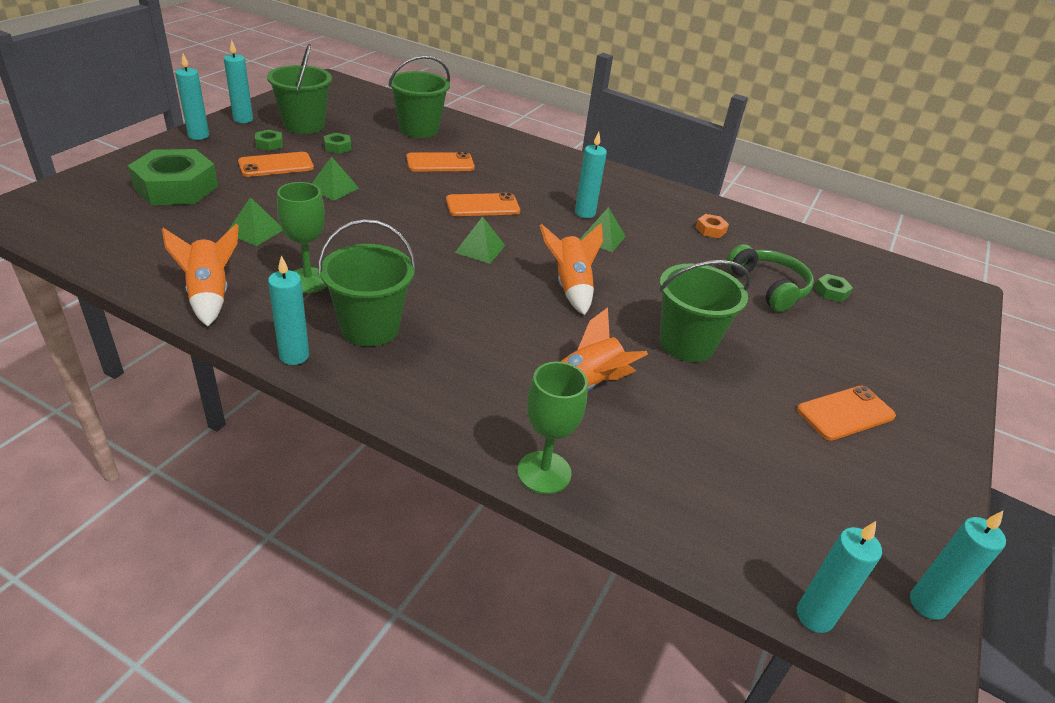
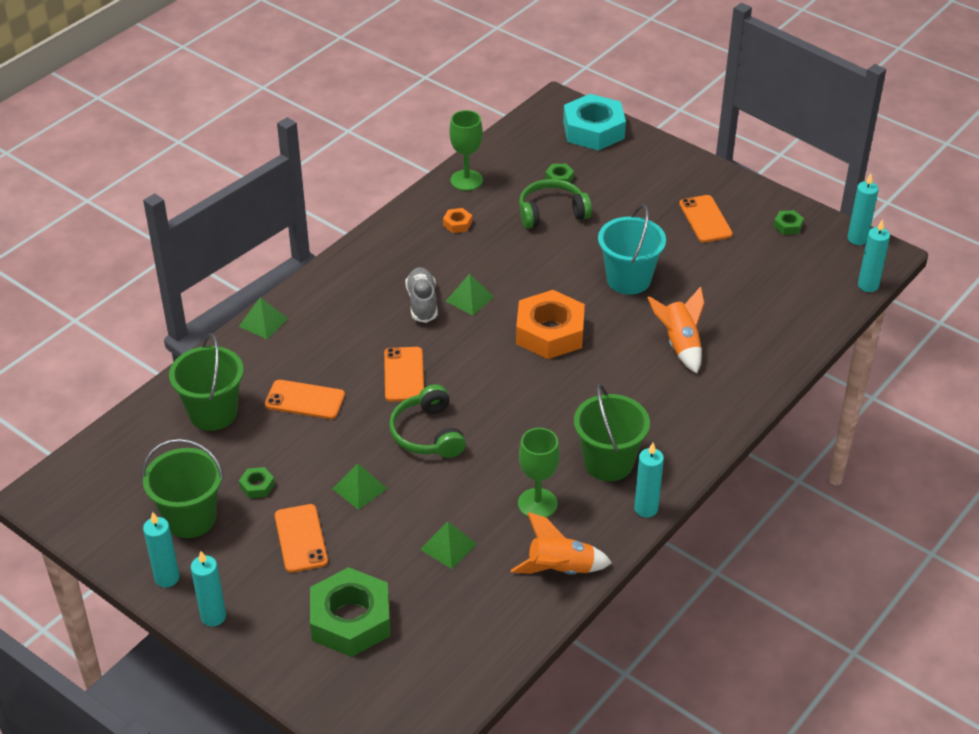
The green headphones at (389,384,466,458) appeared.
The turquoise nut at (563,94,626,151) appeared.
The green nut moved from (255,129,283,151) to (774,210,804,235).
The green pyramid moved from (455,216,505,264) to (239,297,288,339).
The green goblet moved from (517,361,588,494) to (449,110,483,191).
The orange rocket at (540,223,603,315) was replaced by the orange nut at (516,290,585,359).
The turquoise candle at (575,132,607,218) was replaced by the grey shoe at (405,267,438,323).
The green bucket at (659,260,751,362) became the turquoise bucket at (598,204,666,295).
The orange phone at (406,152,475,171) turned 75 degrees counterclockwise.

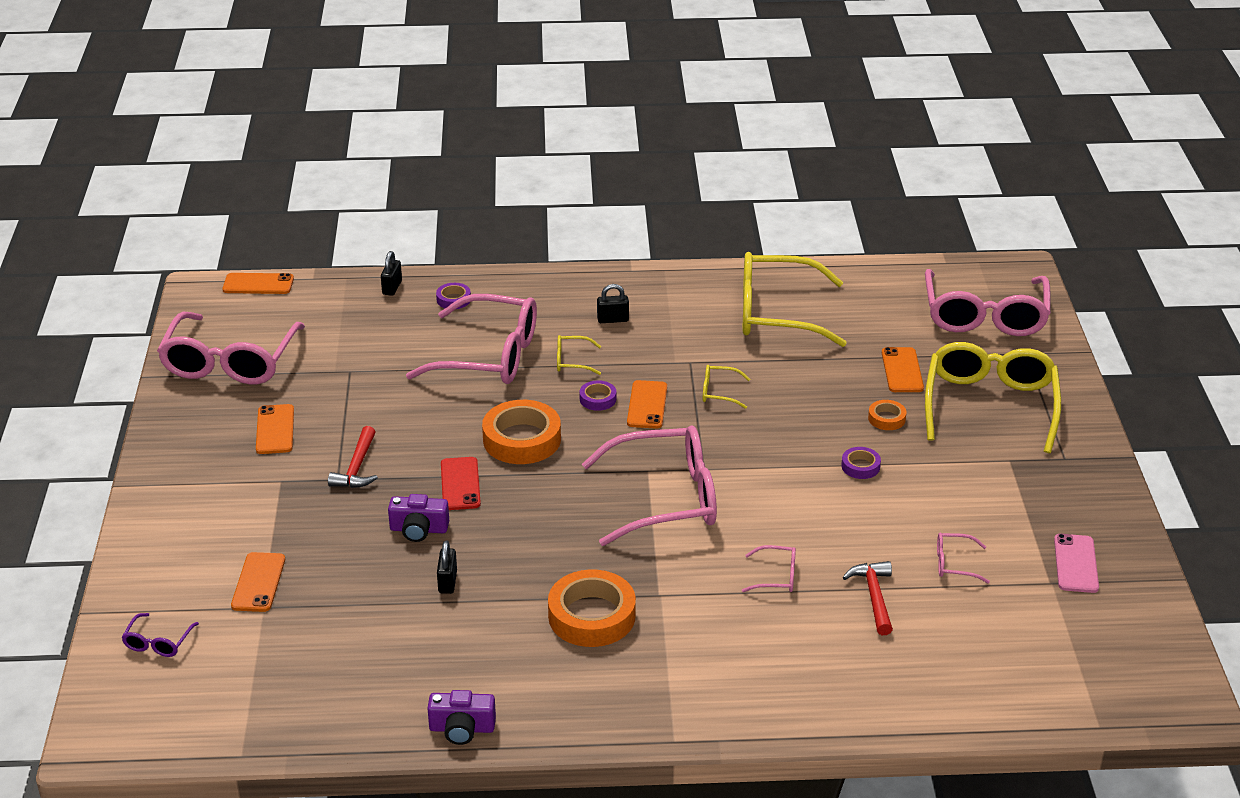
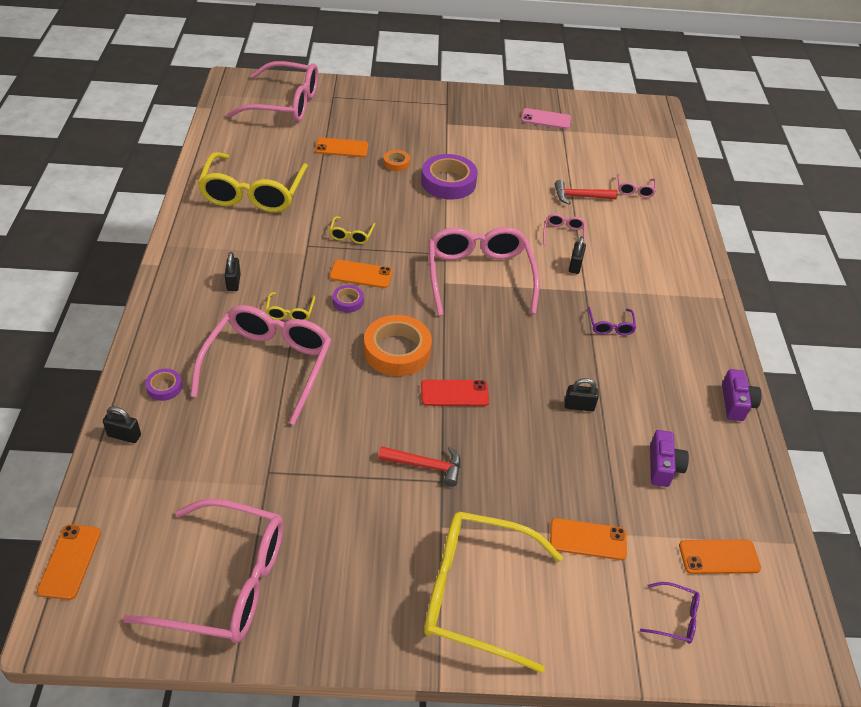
The black padlock at (569,236,586,274) appeared.
The orange phone moved from (256,404,294,454) to (679,540,761,574).
The purple camera moved from (388,494,449,542) to (650,430,689,487).
The yellow glasses moved from (925,342,1061,453) to (424,512,563,673).
The pink glasses moved from (937,533,990,584) to (617,174,657,198).
The orange tape at (548,569,636,647) was replaced by the purple glasses at (588,307,636,336).
The purple tape at (841,447,881,479) changed to 2.06 times the size.

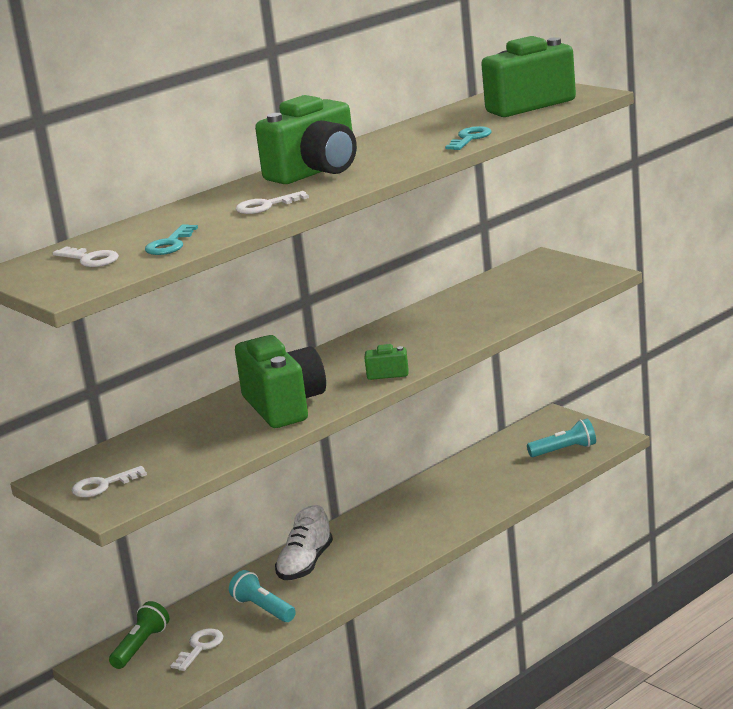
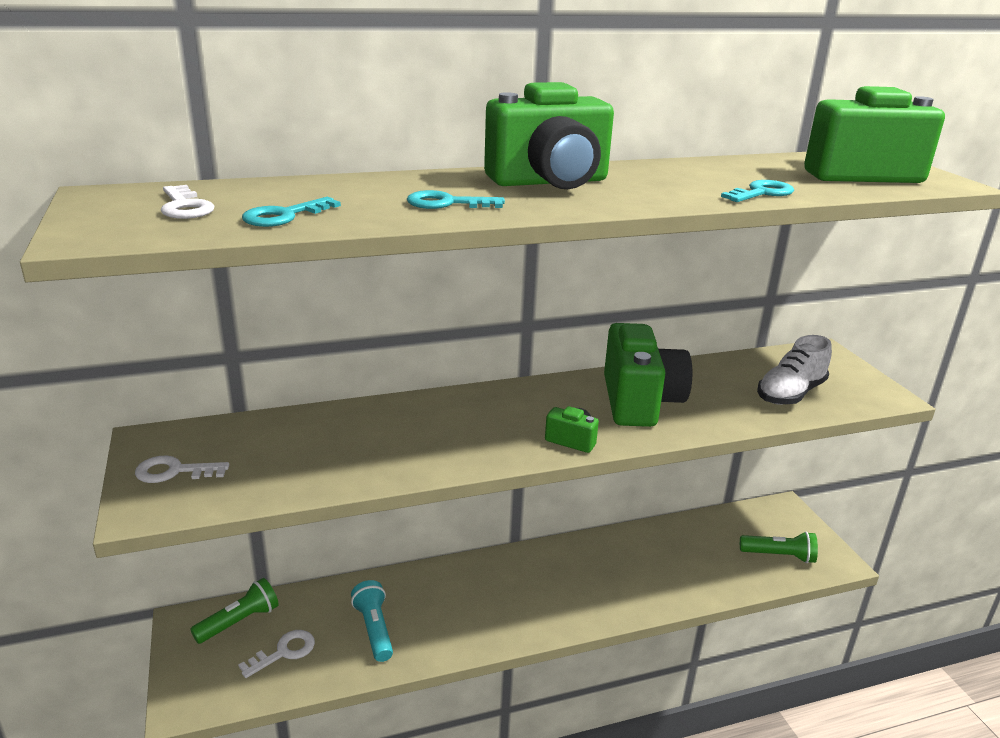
The green camera moved from (235,335,326,428) to (604,323,692,427).
The white shoe moved from (275,505,333,580) to (757,335,832,405).
The white key at (236,191,309,214) became the turquoise key at (407,190,505,209).
The turquoise flashlight at (527,419,596,457) became the green flashlight at (740,532,818,563).

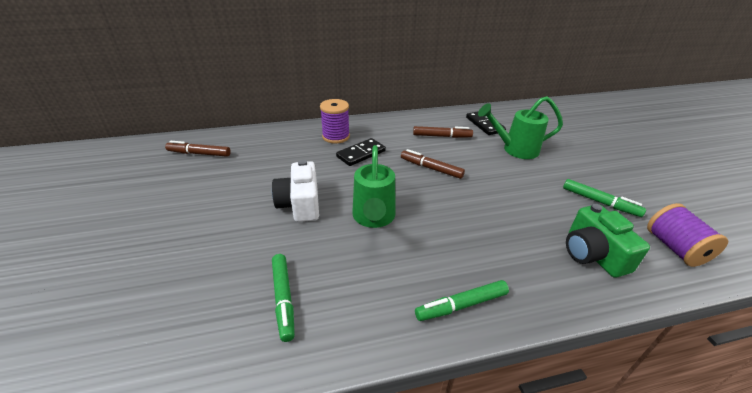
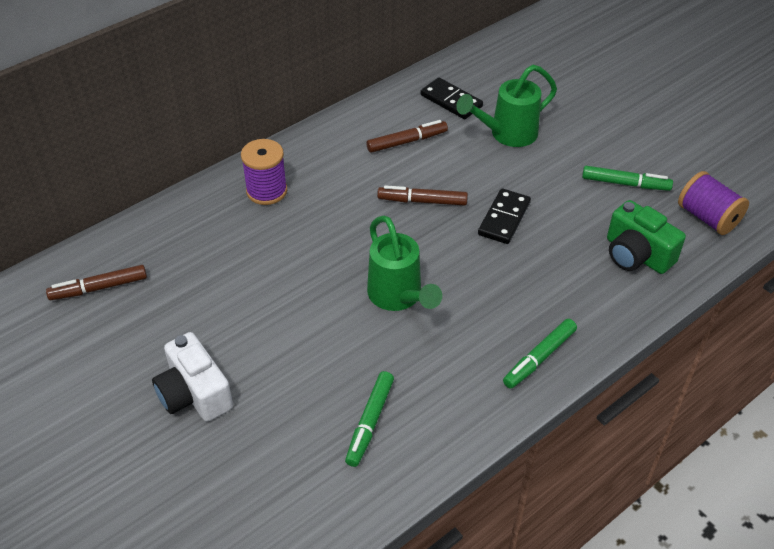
The white camera moved from (272,160,319,222) to (152,332,233,422).
The black domino moved from (336,138,386,166) to (478,188,531,244).
The green marker at (272,254,295,342) turned 60 degrees clockwise.

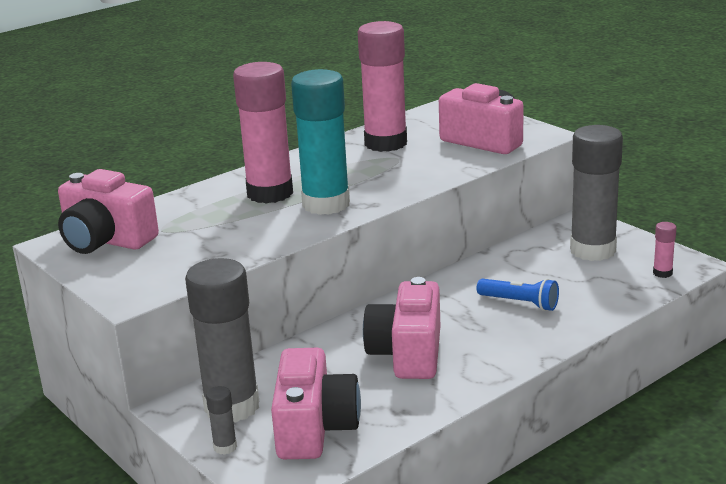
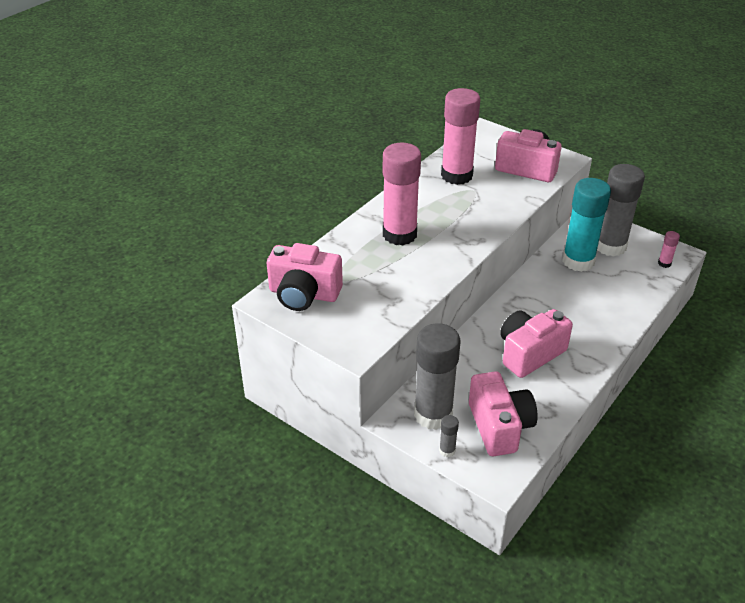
The blue flashlight at (477,278,559,311) disappeared.
The turquoise glue stick moved from (291,69,350,215) to (562,178,611,272).
The pink camera at (363,277,440,379) turned 60 degrees clockwise.

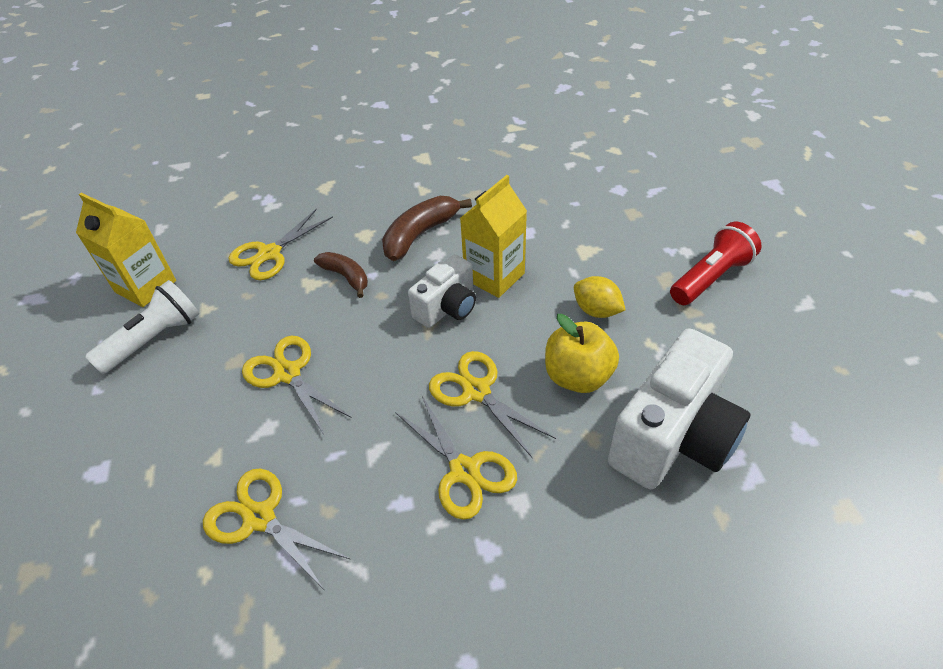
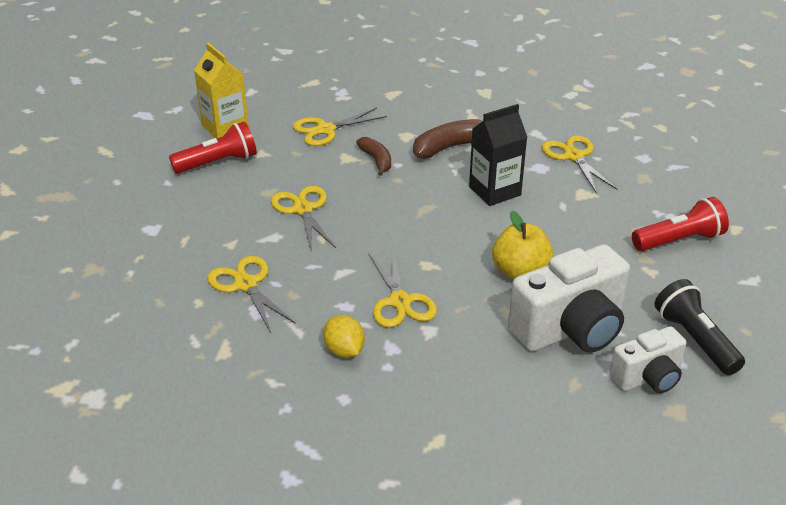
The black flashlight at (654,279,745,375) appeared.
The white camera moved from (408,254,476,328) to (609,326,686,393).
The yellow scissors moved from (429,351,556,458) to (542,136,617,193).
The yellow lemon moved from (574,276,626,318) to (323,315,365,358).
The white flashlight at (85,280,199,374) became the red flashlight at (169,121,257,173).
The yellow carton at (460,175,527,298) became the black carton at (469,104,528,206).

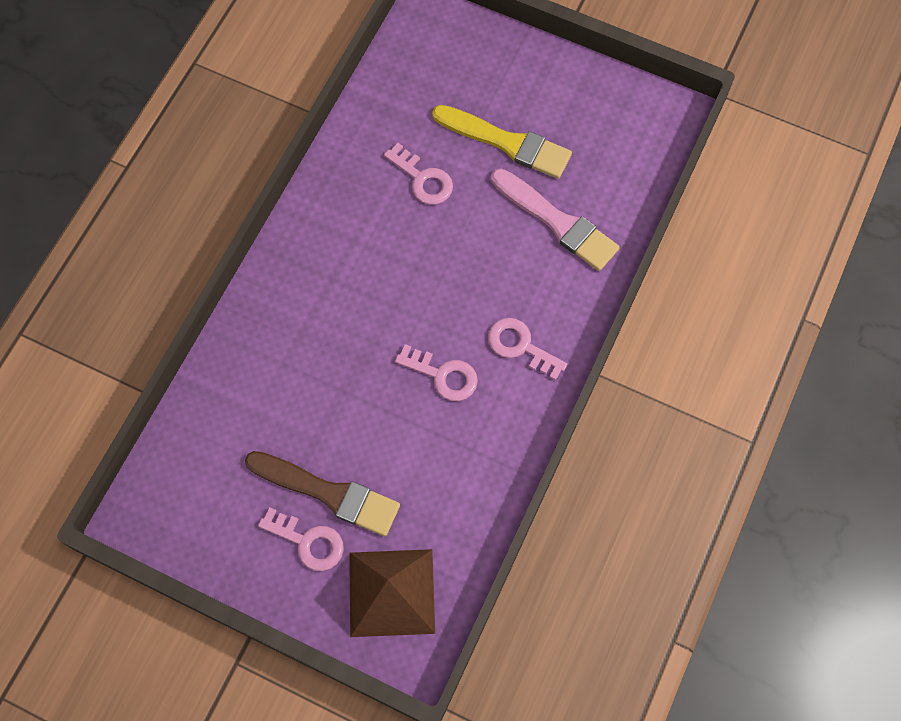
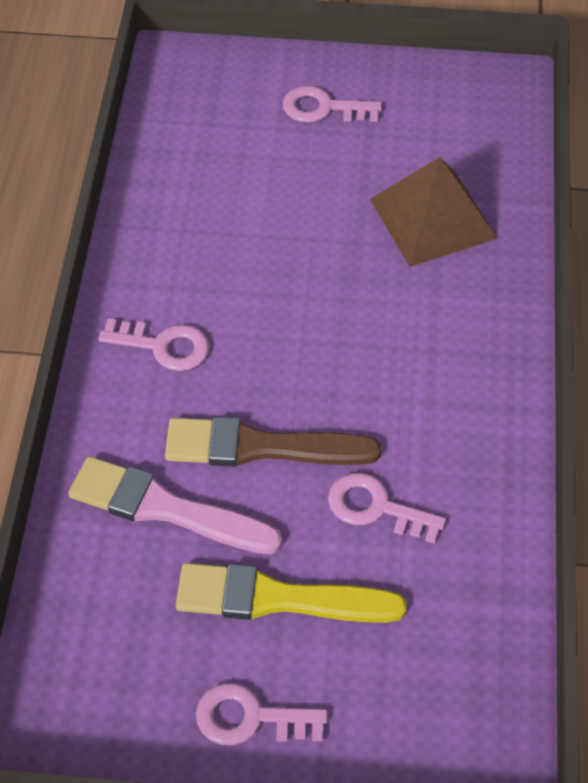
The brown brush moved from (245,451,400,536) to (165,417,381,466).
The brown pyramid moved from (349,549,435,637) to (370,157,498,267).
The pink key moved from (395,344,478,401) to (196,683,327,745).

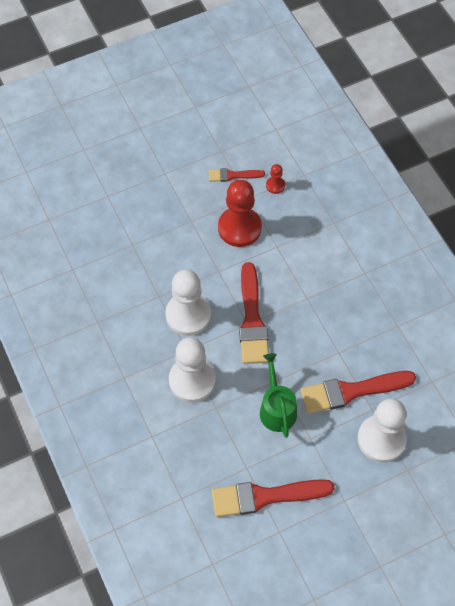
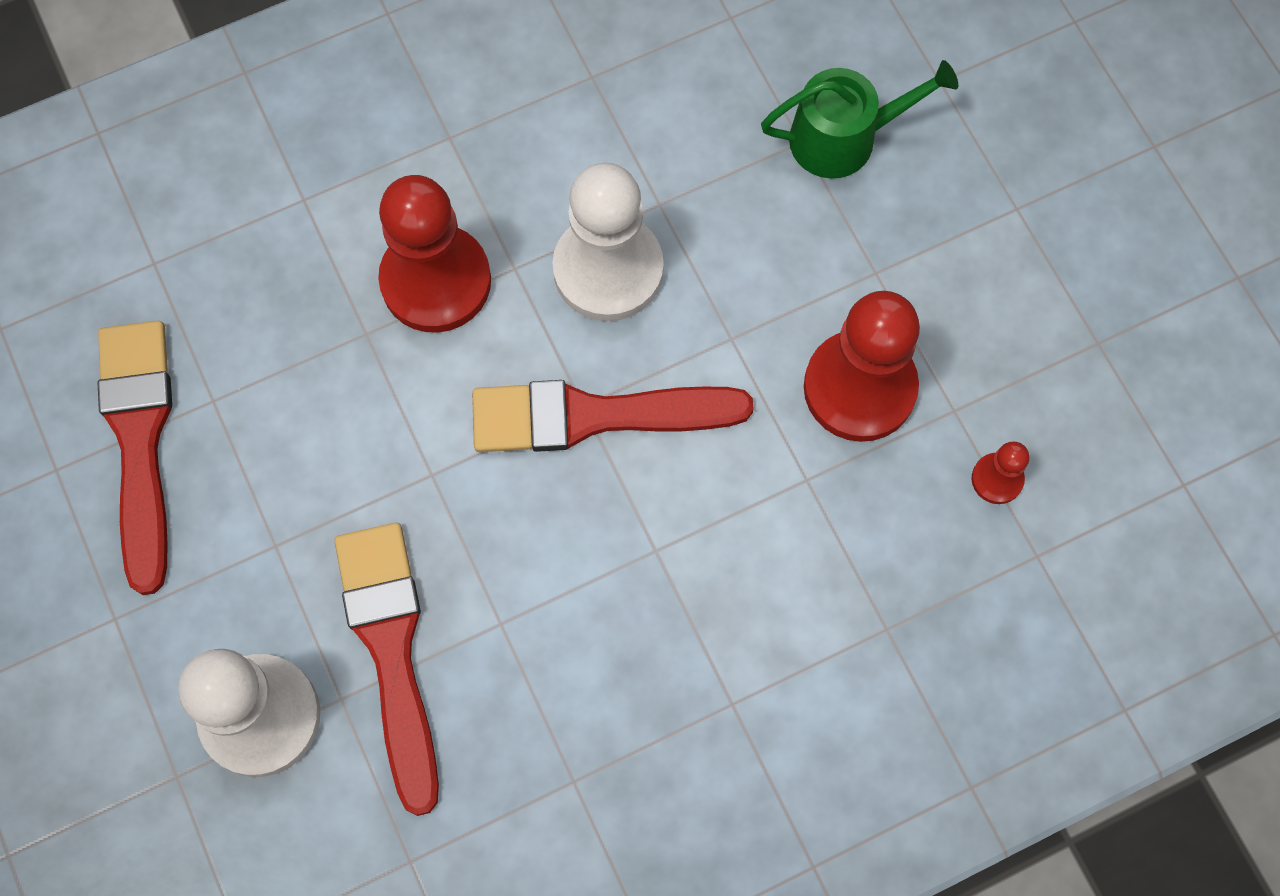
The red brush at (209,168,265,182) disappeared.
The green watering can moved from (260,353,297,438) to (761,60,958,179).
The white pawn at (169,337,216,403) became the red pawn at (378,175,491,333).

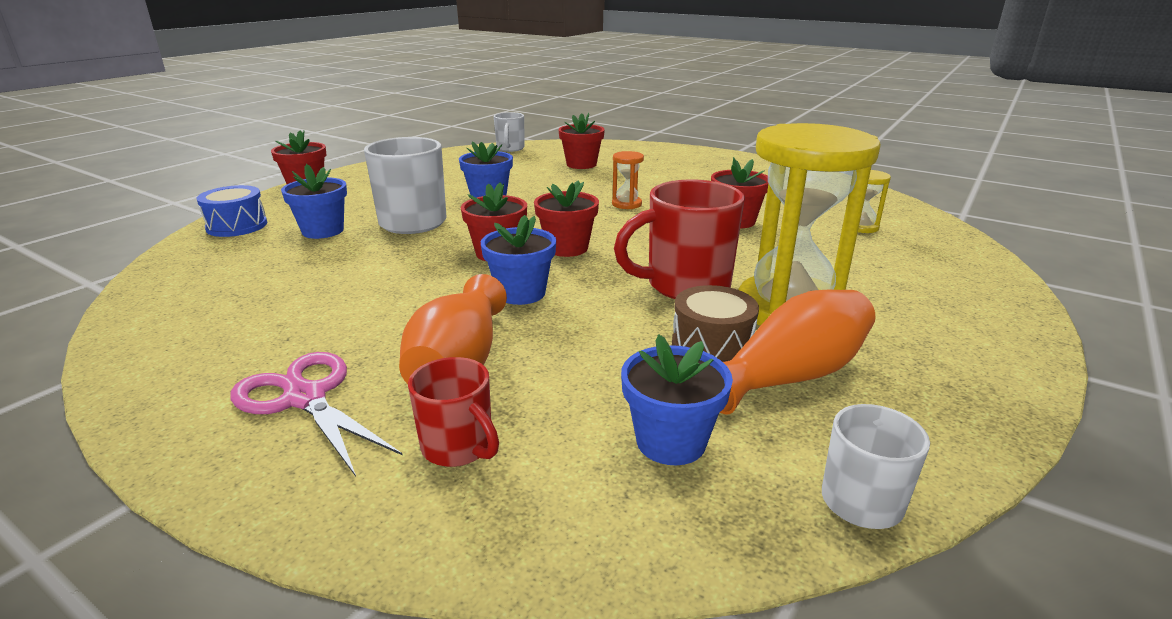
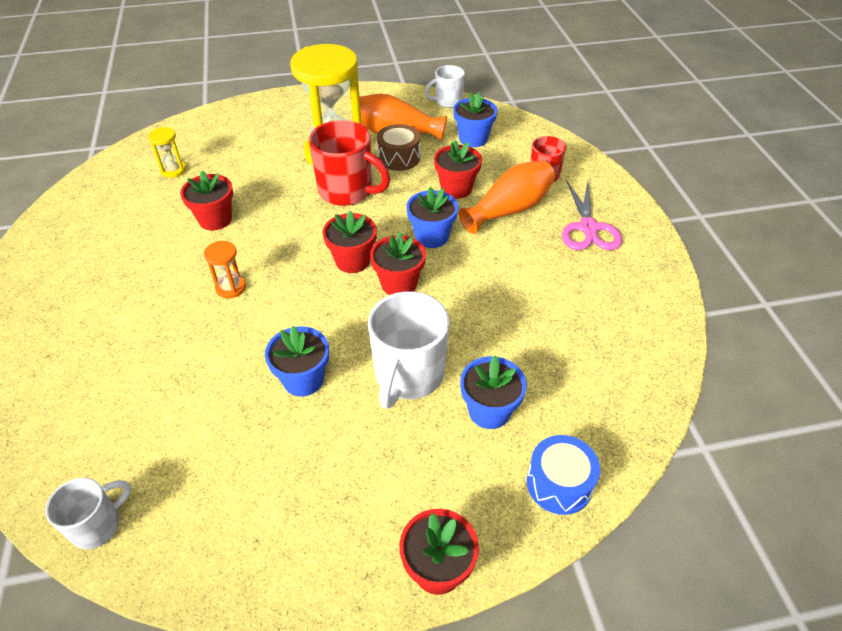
The red flower pot moved from (558,113,605,169) to (434,140,482,199).

